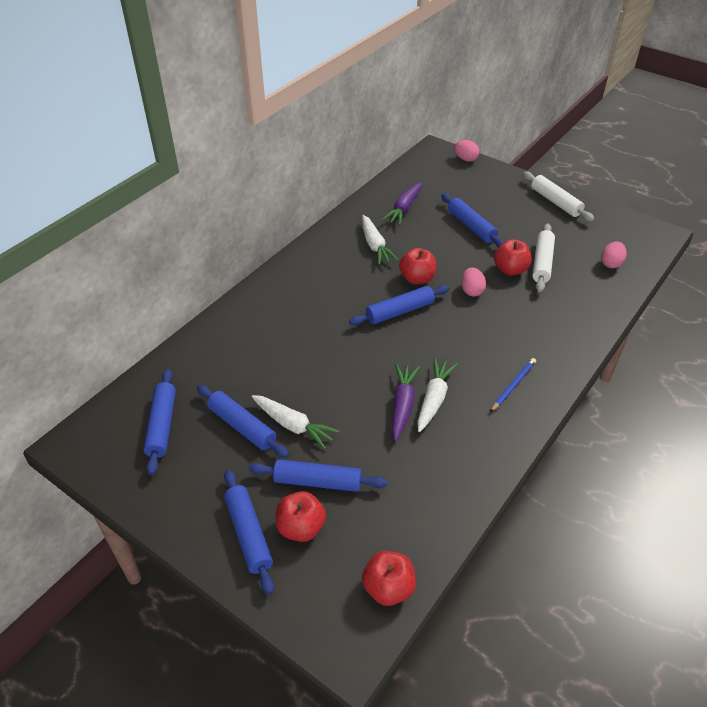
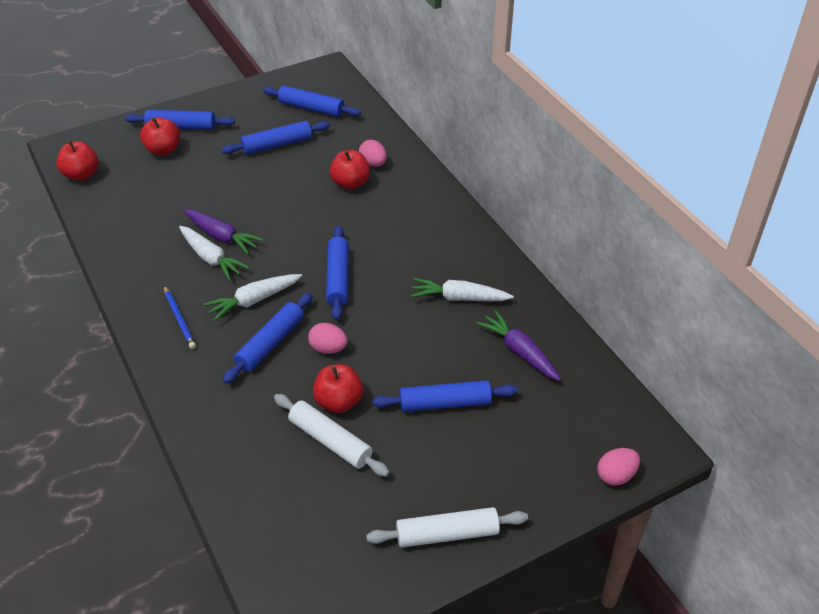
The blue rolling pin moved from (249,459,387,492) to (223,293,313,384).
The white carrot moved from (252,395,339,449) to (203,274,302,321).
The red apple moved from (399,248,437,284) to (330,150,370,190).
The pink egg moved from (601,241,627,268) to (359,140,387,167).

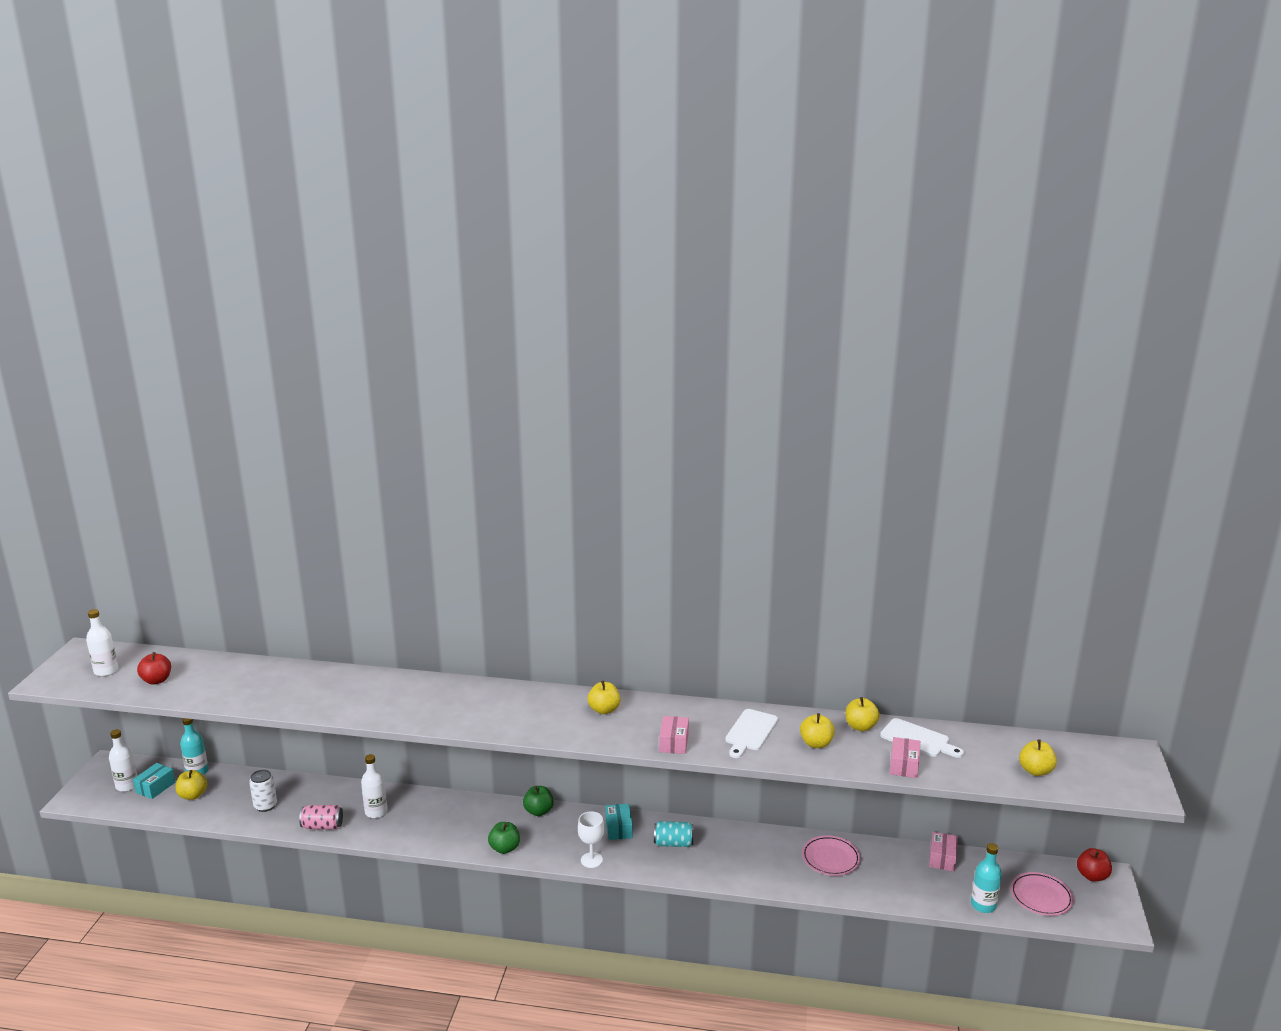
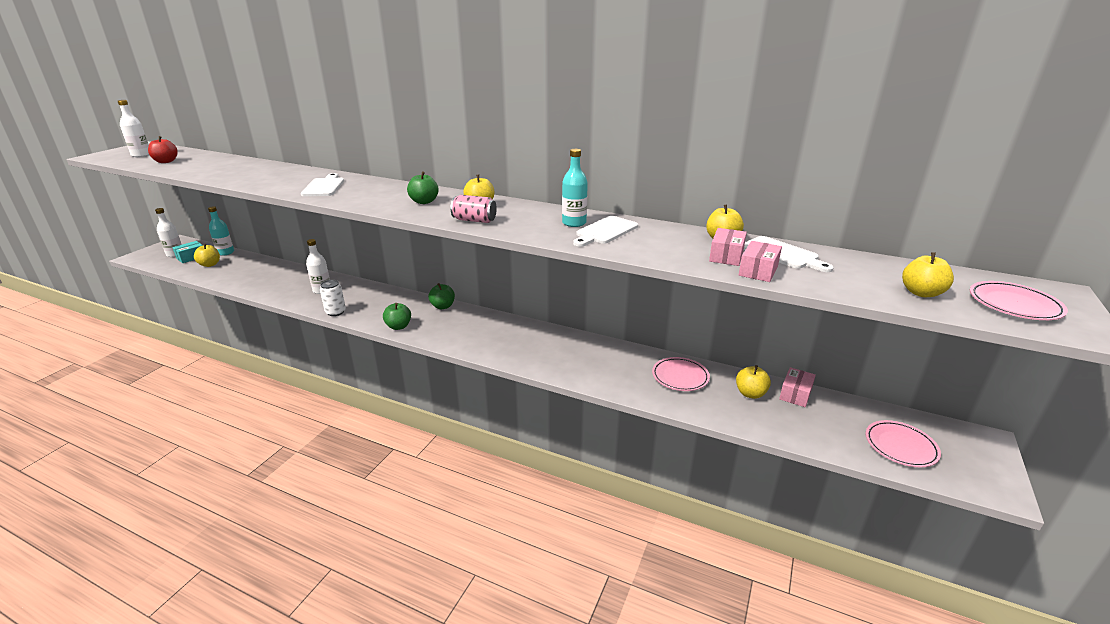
The white goblet at (578,811,604,868) disappeared.
The turquoise box at (606,804,632,840) disappeared.
The turquoise can at (654,821,694,847) disappeared.
The red apple at (1077,848,1112,882) disappeared.
The white cutting board at (301,173,344,196) appeared.
The green apple at (407,172,439,204) appeared.
The pink plate at (970,281,1068,320) appeared.
The white can moved from (249,769,277,812) to (320,280,346,316).
The pink can moved from (299,805,343,829) to (451,195,497,223).
The pink box moved from (659,716,689,754) to (709,228,747,266).
The yellow apple moved from (800,713,835,748) to (736,365,771,399).
The turquoise bottle moved from (971,843,1002,913) to (562,149,588,227).

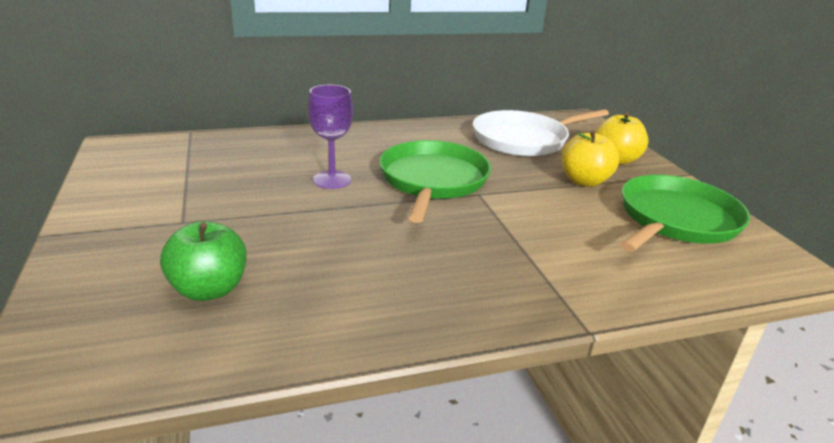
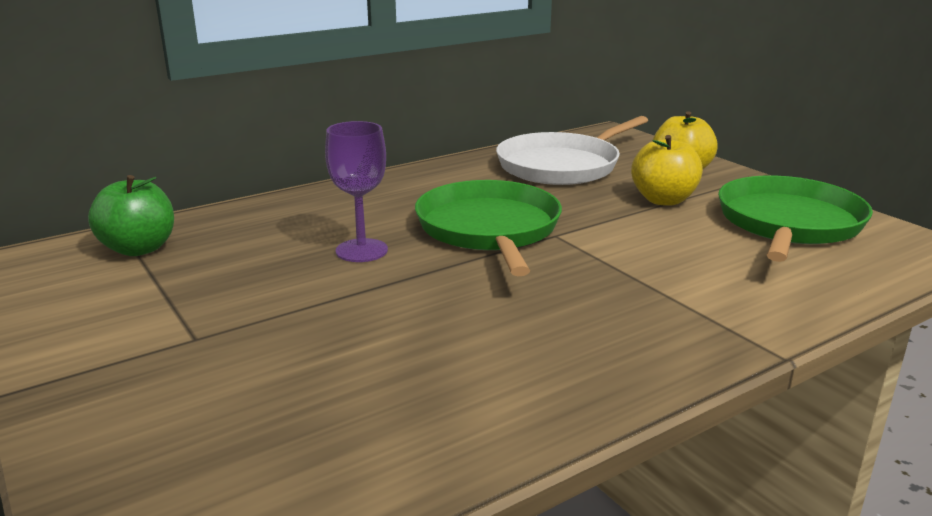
The green apple moved from (160,221,247,301) to (88,175,174,256).

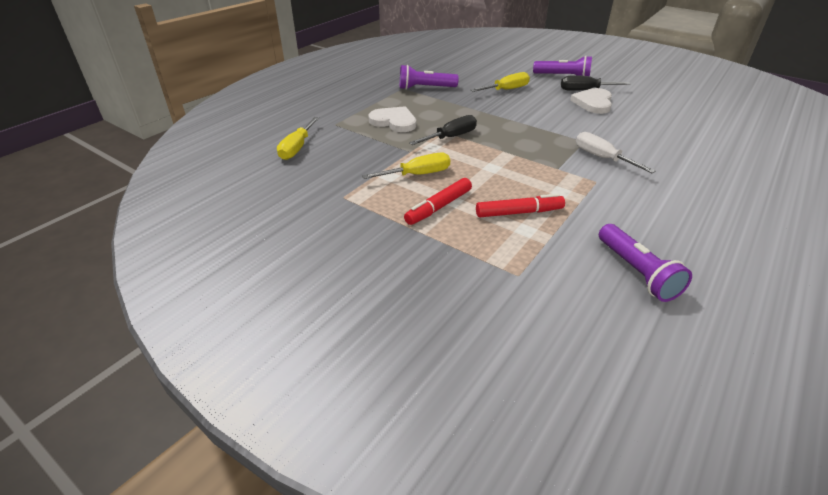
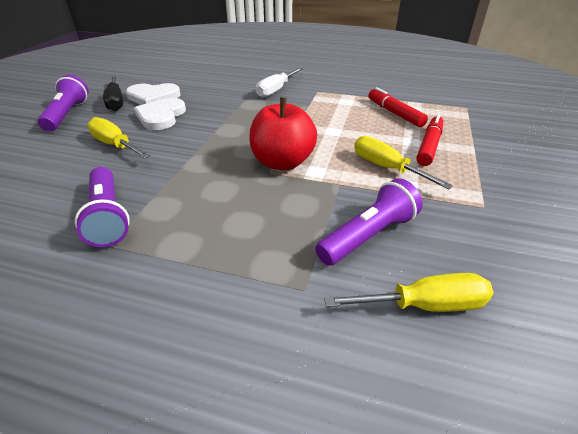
The white heart moved from (368,106,416,132) to (134,98,186,130).
The purple flashlight moved from (599,224,692,302) to (315,178,423,266).
The black screwdriver at (409,115,477,145) was replaced by the red apple at (249,97,317,171).
The red marker at (404,178,472,225) turned 90 degrees counterclockwise.

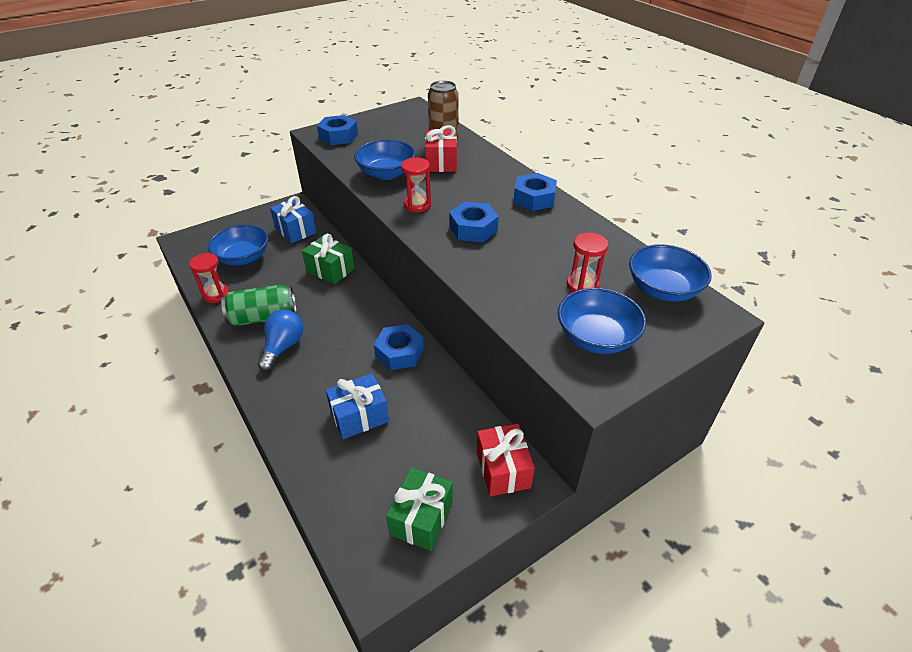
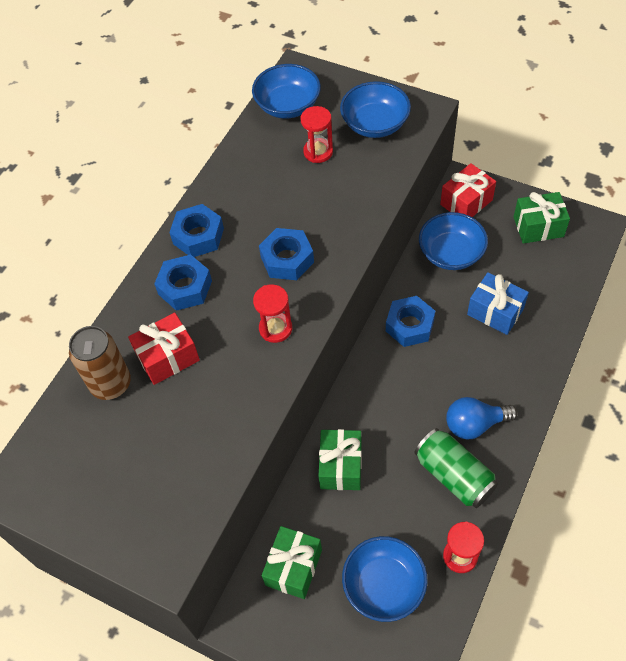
The blue nut moved from (317,115,358,145) to (154,255,212,311).
The blue bowl moved from (354,140,416,180) to (419,212,488,270).
The blue gift at (270,196,316,243) became the green gift at (262,526,322,599).

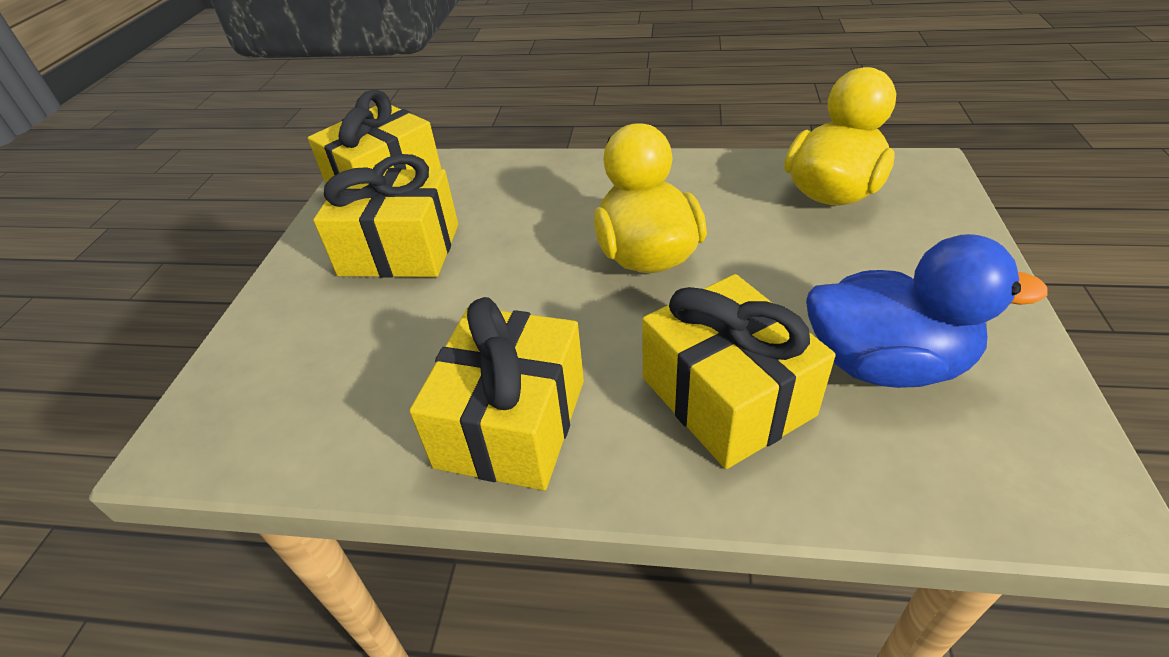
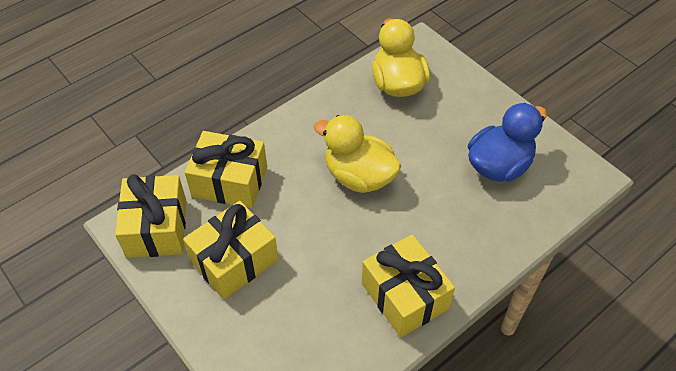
The yellow gift moved from (642,274,836,469) to (185,131,267,208).

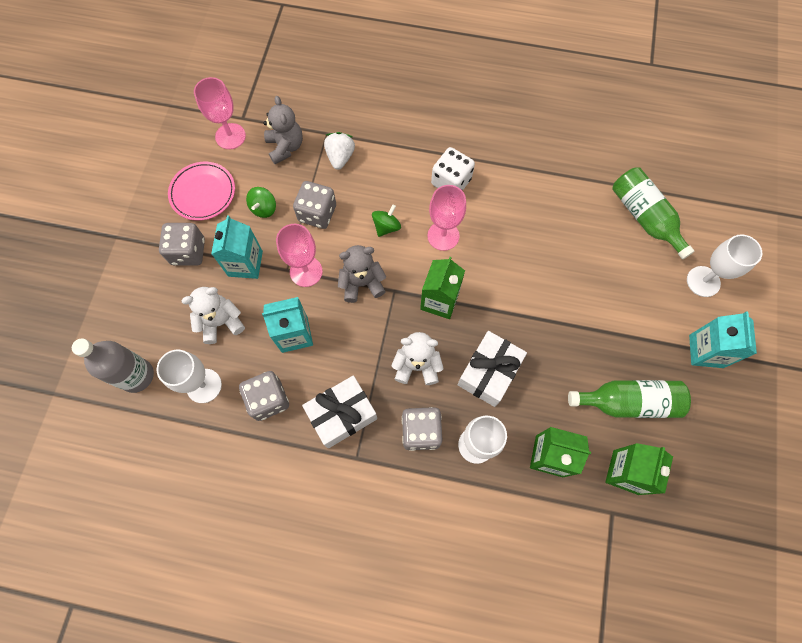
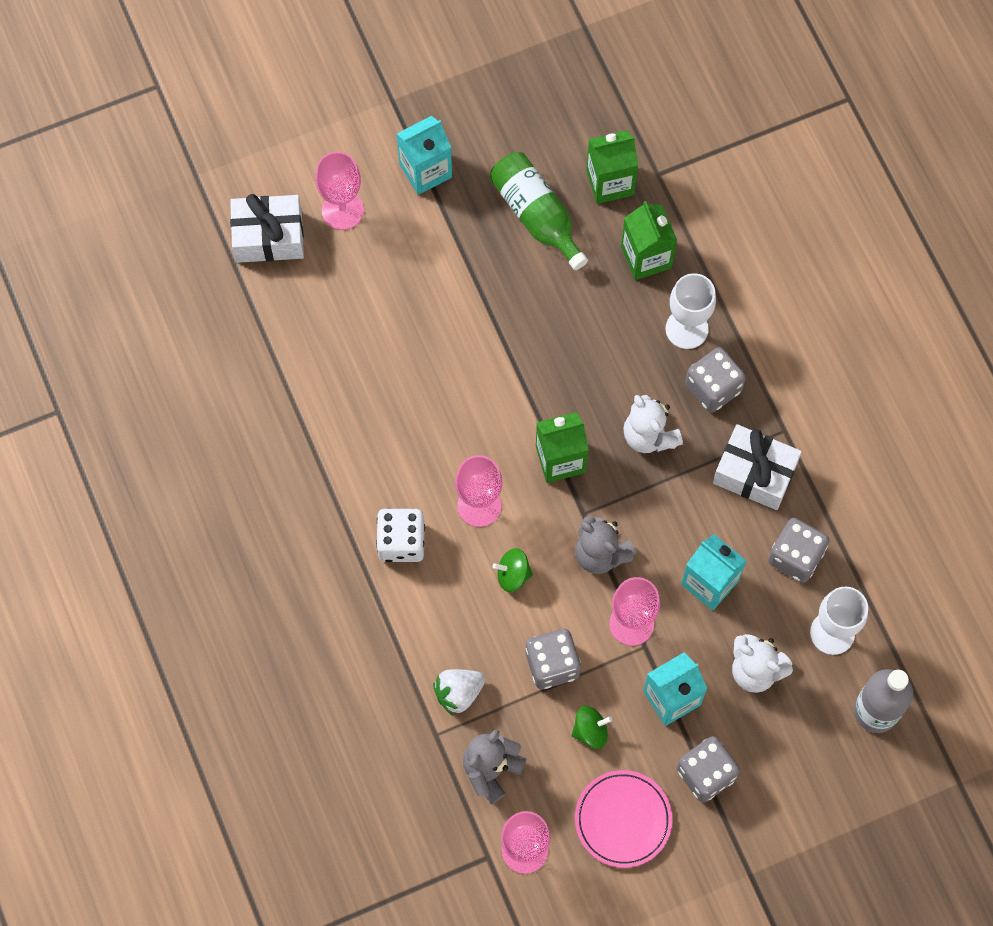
The green bottle at (612,167,695,259) disappeared.
The white gift moved from (457,331,527,407) to (230,194,304,263).
The white goblet at (687,234,762,297) became the pink goblet at (315,152,364,230).

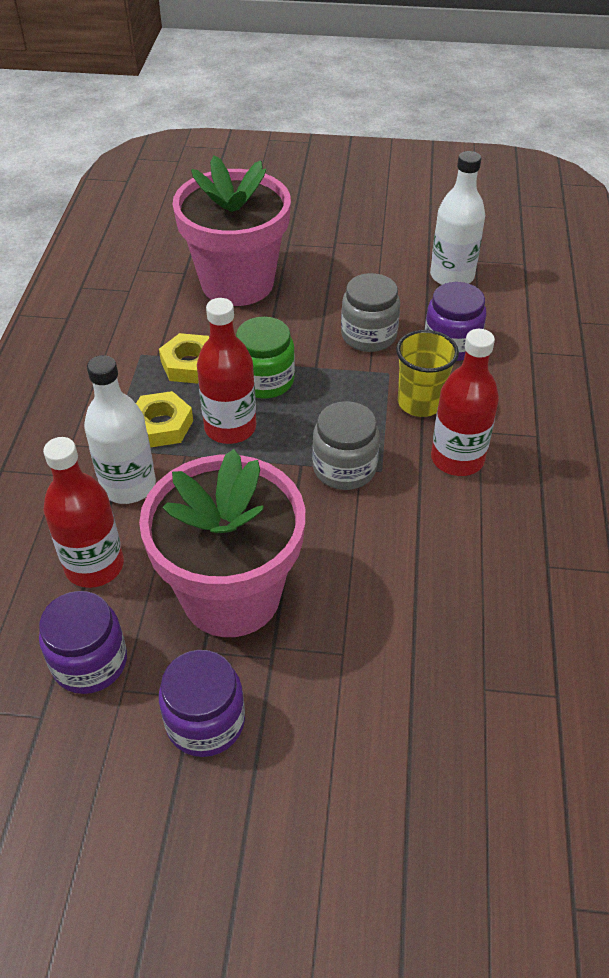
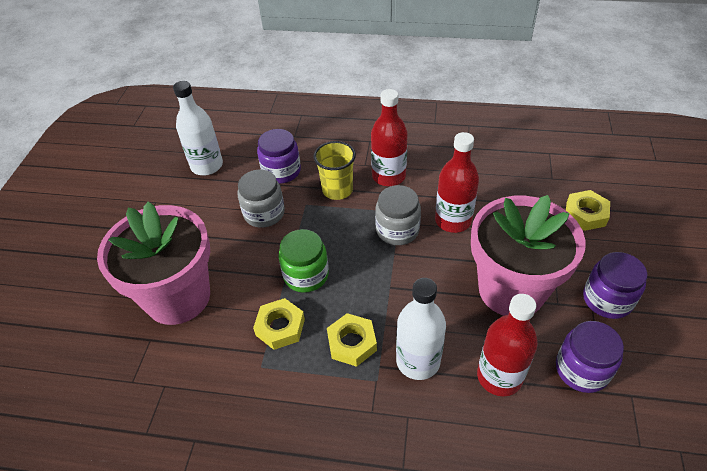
The yellow nut at (566,190,610,231) appeared.
The red bottle moved from (197,298,256,444) to (435,132,479,233).

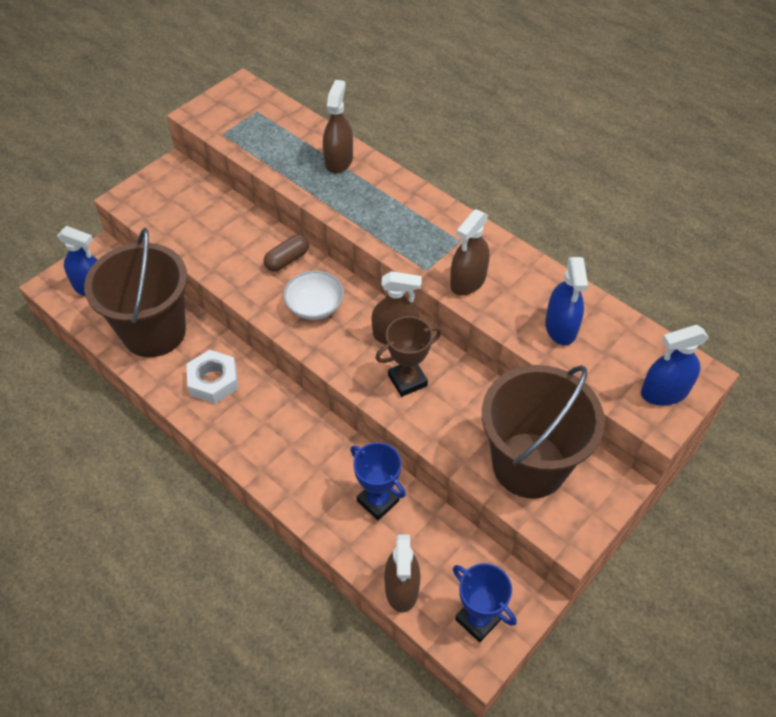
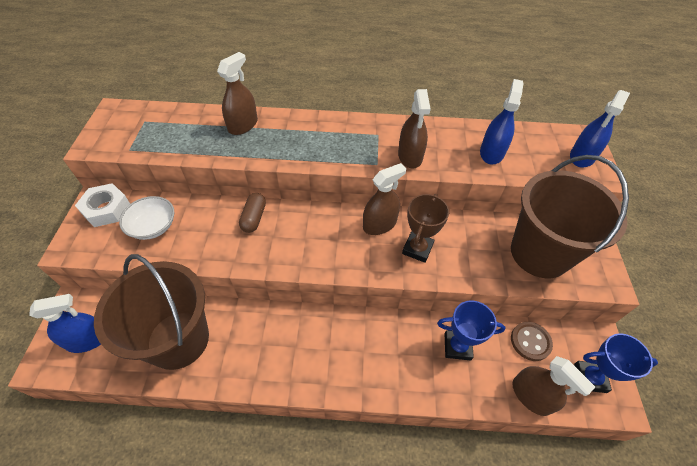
The brown button at (511,322,553,361) appeared.
The white nut moved from (186,350,238,404) to (75,183,130,227).
The white bowl moved from (283,271,344,320) to (119,196,174,240).
The brown spray bottle at (323,80,353,173) turned 60 degrees clockwise.
The blue spray bottle at (545,257,588,345) turned 120 degrees counterclockwise.

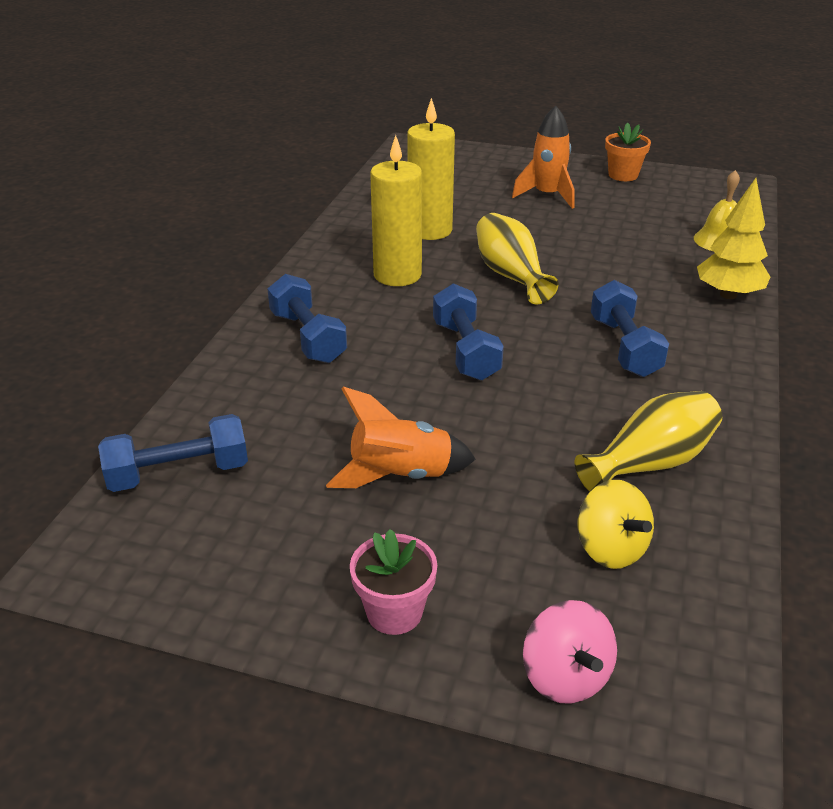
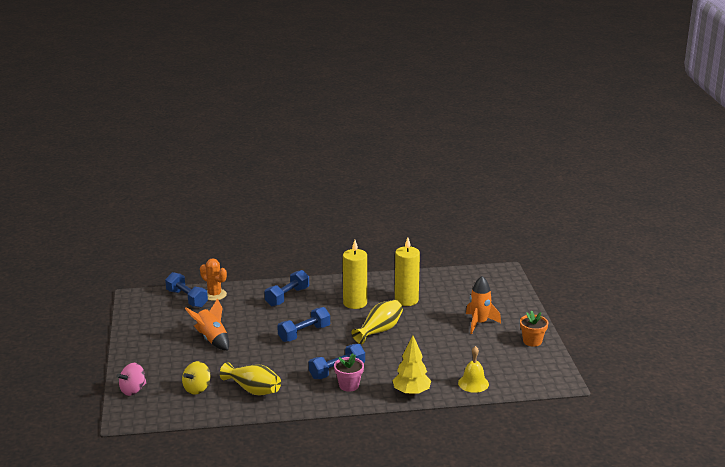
The orange cactus at (200,258,227,301) appeared.
The pink flower pot moved from (350,529,437,635) to (334,353,364,392).

